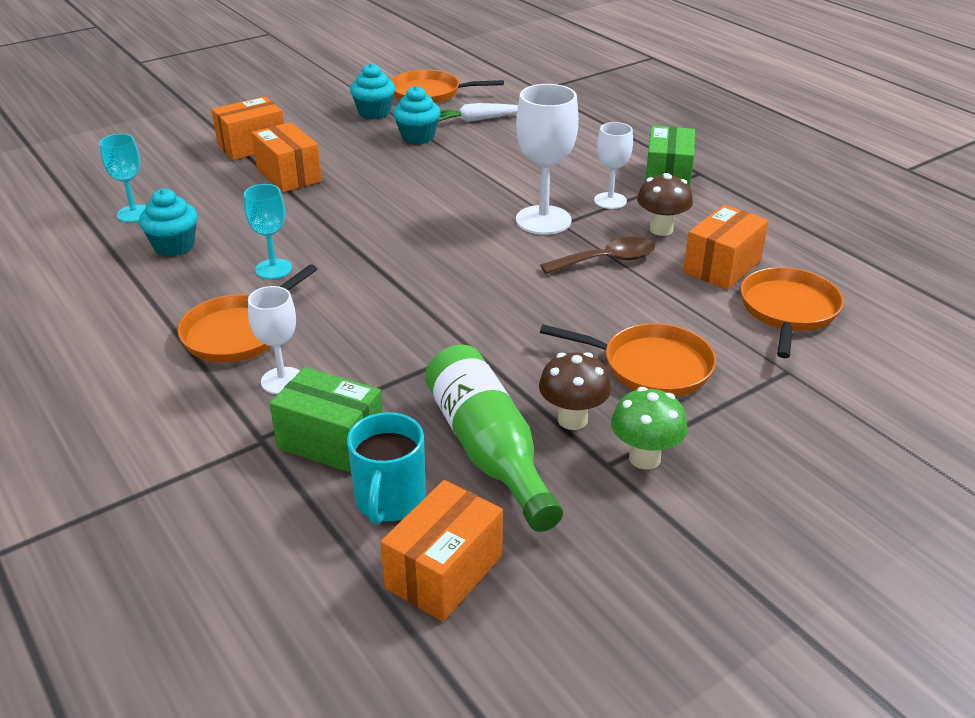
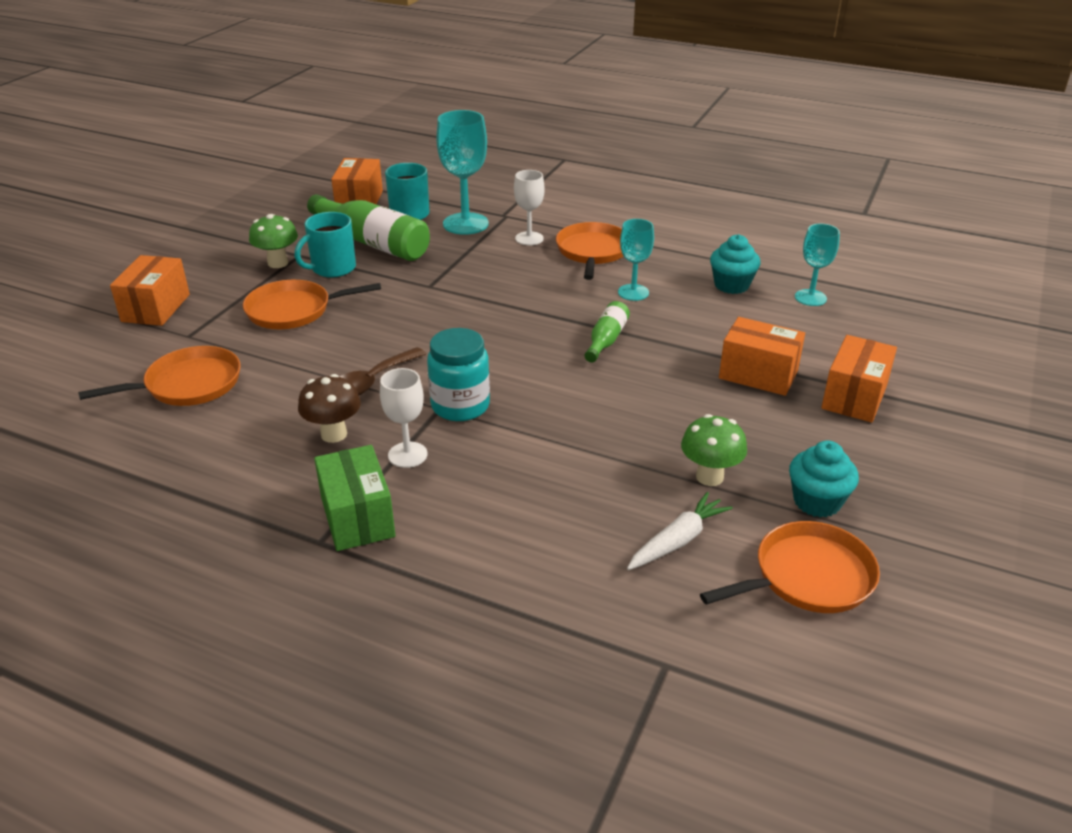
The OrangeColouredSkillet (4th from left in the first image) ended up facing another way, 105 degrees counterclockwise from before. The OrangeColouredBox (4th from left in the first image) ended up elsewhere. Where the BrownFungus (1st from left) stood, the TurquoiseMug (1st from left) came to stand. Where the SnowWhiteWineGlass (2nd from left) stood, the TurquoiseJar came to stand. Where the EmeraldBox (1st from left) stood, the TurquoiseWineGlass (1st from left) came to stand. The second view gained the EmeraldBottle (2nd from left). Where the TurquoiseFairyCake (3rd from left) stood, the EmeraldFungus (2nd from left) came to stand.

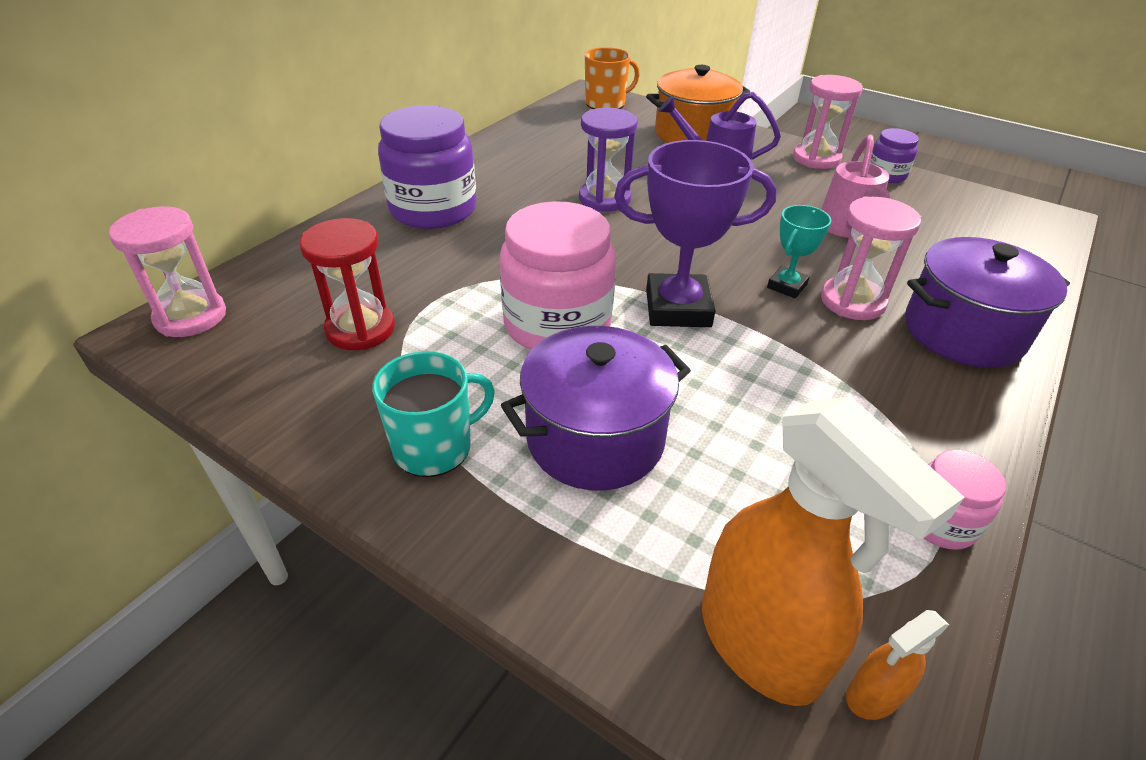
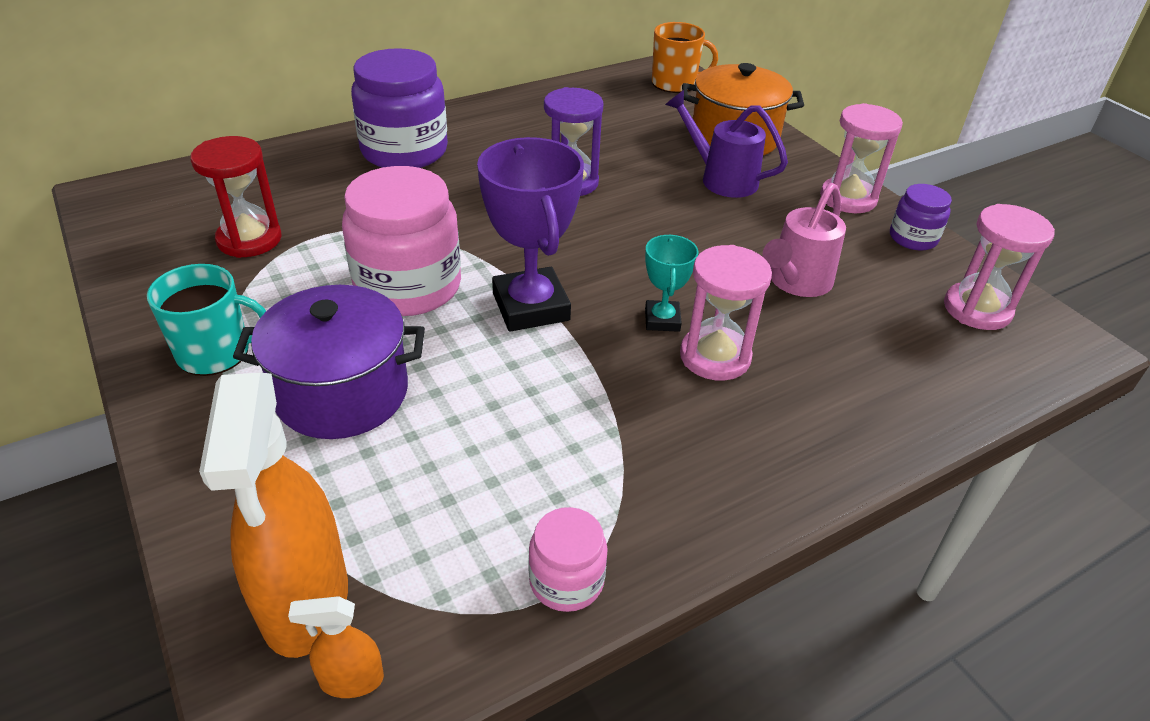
The RoyalPurplePrizeCup ended up facing another way, 45 degrees clockwise from before. The TurquoisePrizeCup ended up facing another way, 60 degrees counterclockwise from before. The RosySandglass (1st from left in the first image) ended up elsewhere. The second view lost the RoyalPurpleCookingPot (2nd from left).

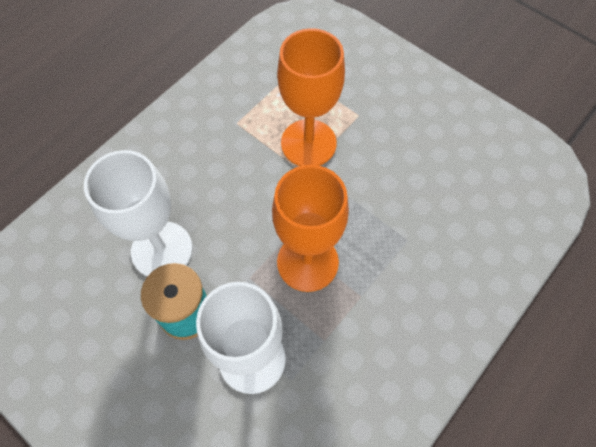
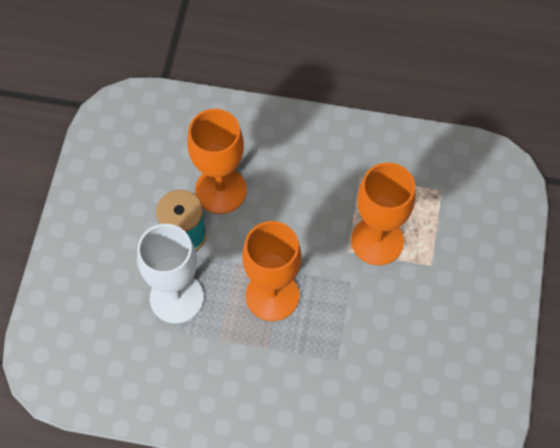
What was the SnowWhiteWineGlass (1st from left) turned into the OrangeColouredWineGlass (1st from left).

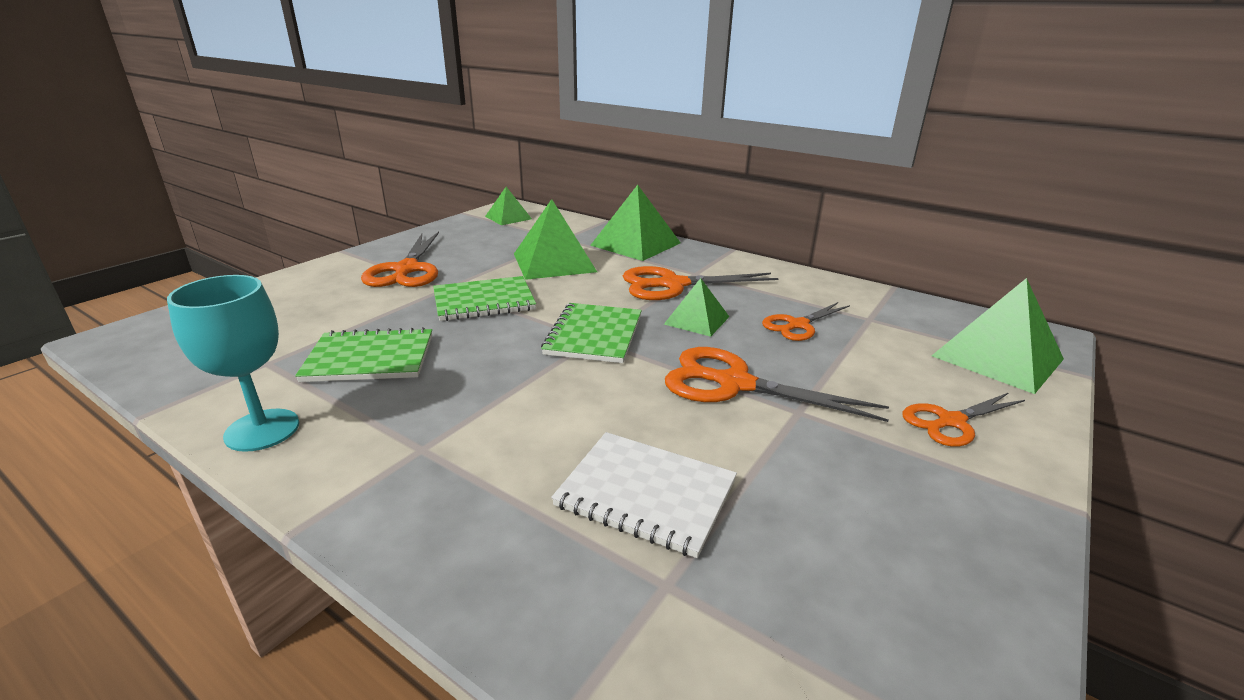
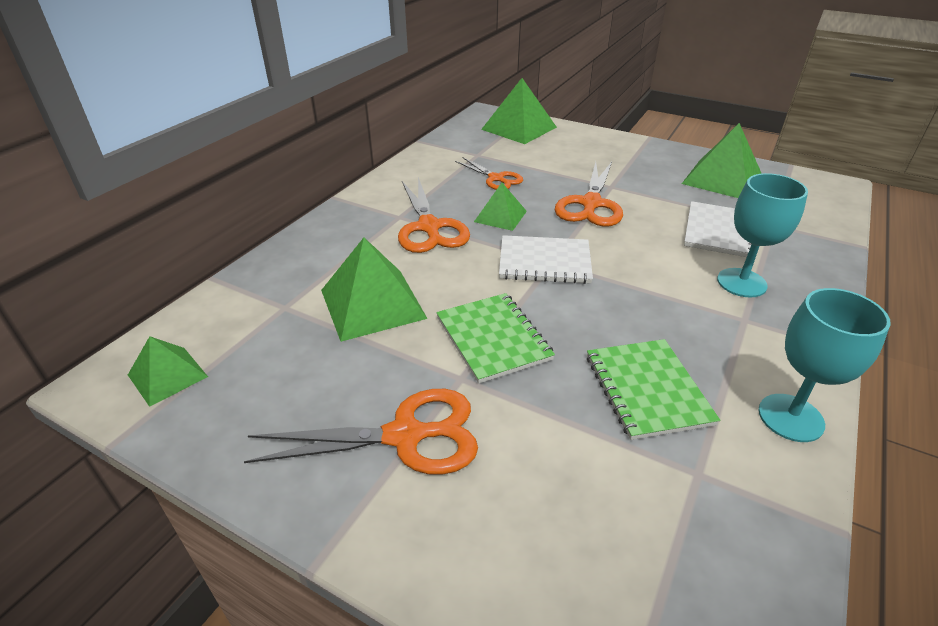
What was the EmeraldExerciseBook (3rd from left) turned into the SnowWhiteExerciseBook (1st from left). The EmeraldPyramid (3rd from left in the first image) ended up elsewhere. The second view gained the TurquoiseWineGlass (1st from left). The second view lost the OrangeColouredPairOfScissors (5th from left).

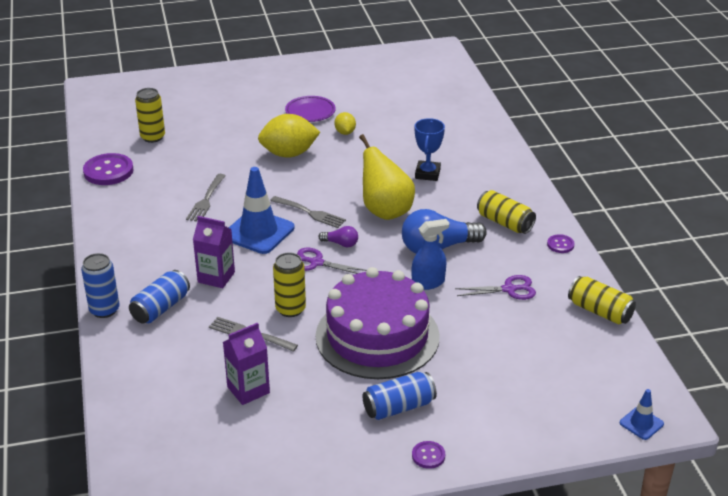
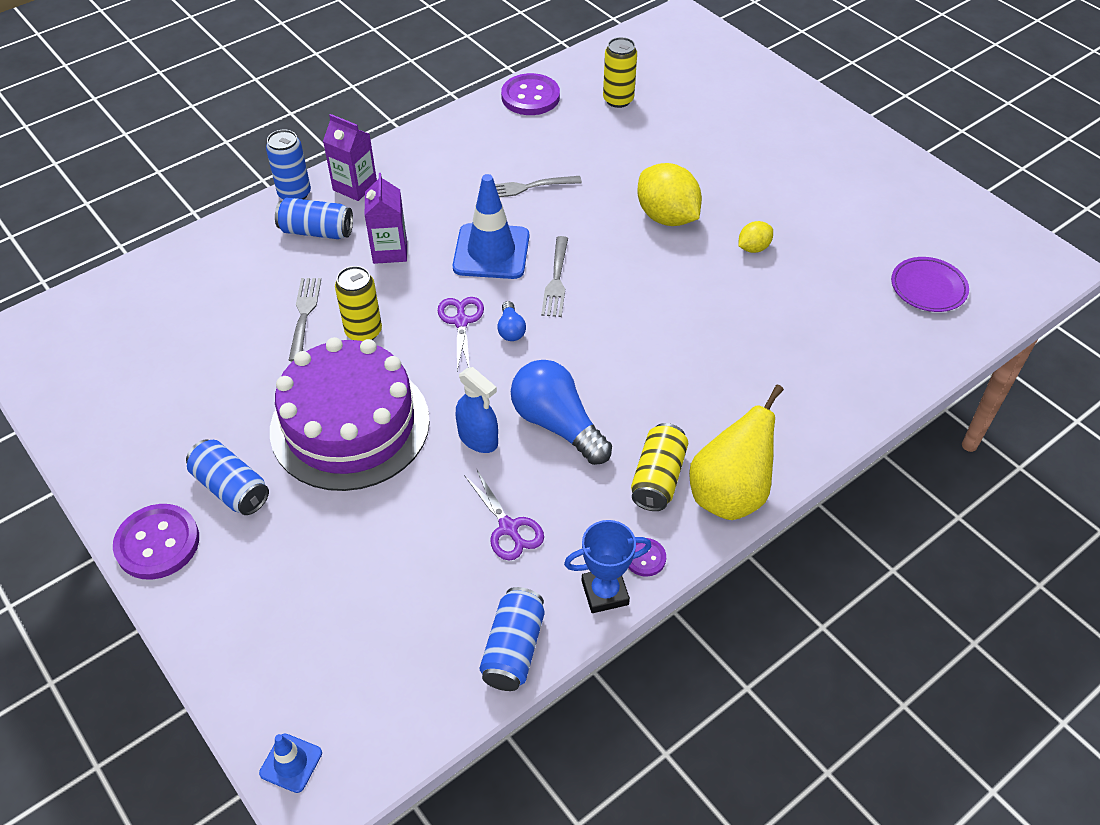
The size of the RoyalPurpleButton (2nd from left in the first image) changed by a factor of 1.99. The RoyalPurpleJuiceCarton (2nd from left in the first image) ended up elsewhere. What was the BrightYellowSodaCan (4th from left) turned into the BlueSodaCan (4th from left). What was the RoyalPurpleBulb turned into the BlueBulb (1st from left). The BluePrizeCup ended up elsewhere. The BrightYellowToyPear ended up elsewhere. The RoyalPurplePlate ended up elsewhere.

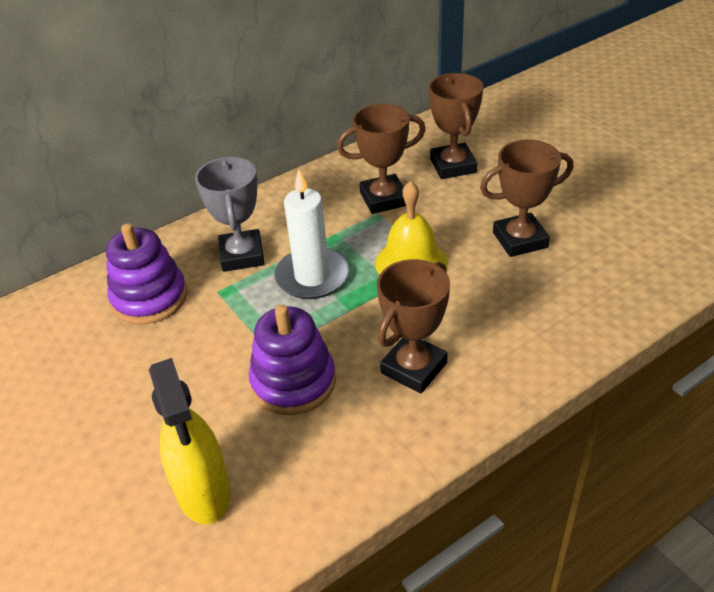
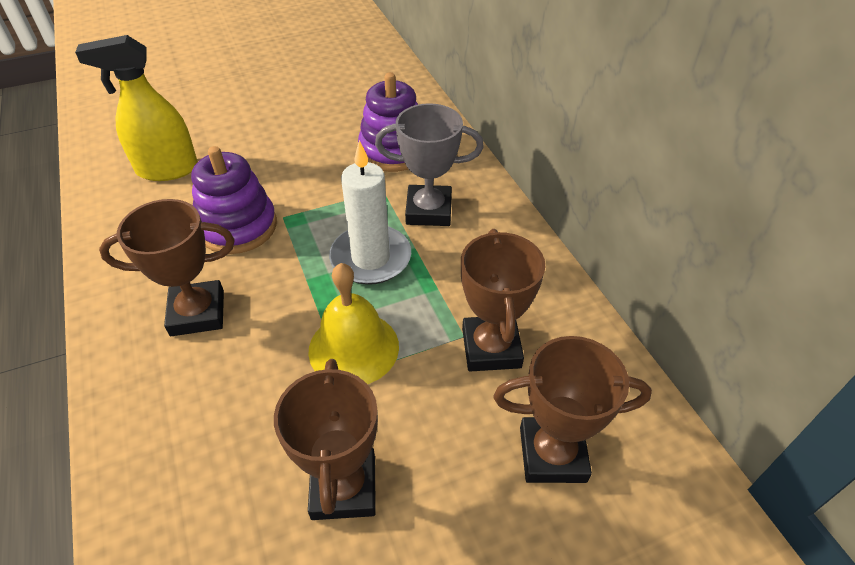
The BrownPrizeCup (2nd from left in the first image) ended up facing another way, 60 degrees counterclockwise from before.

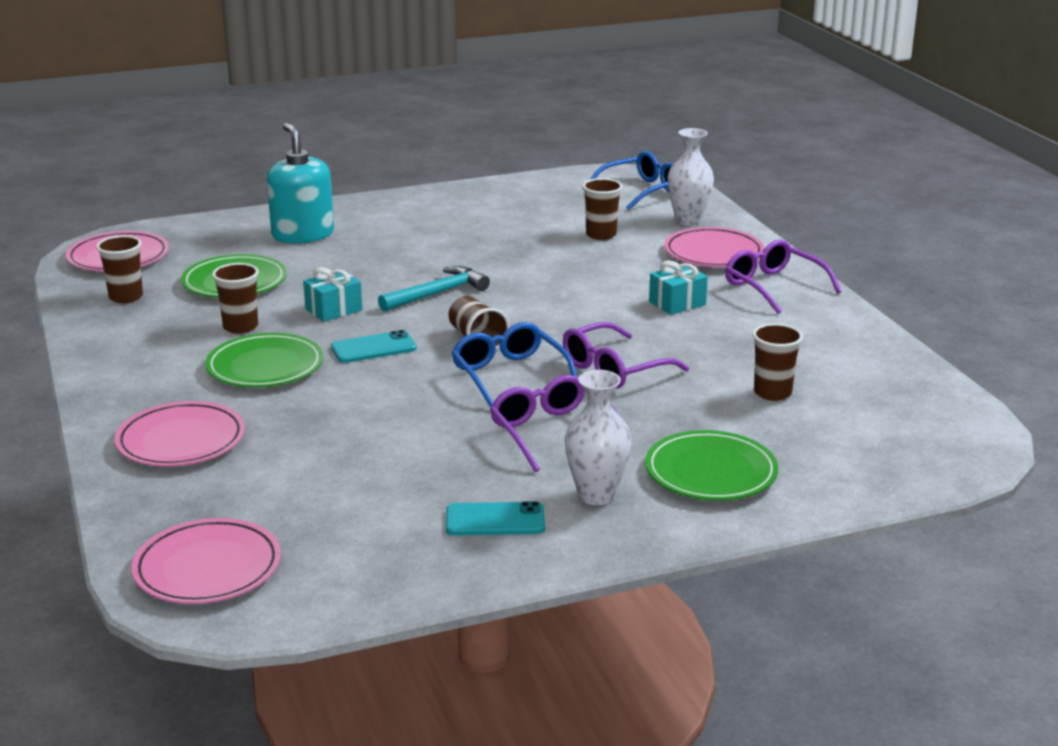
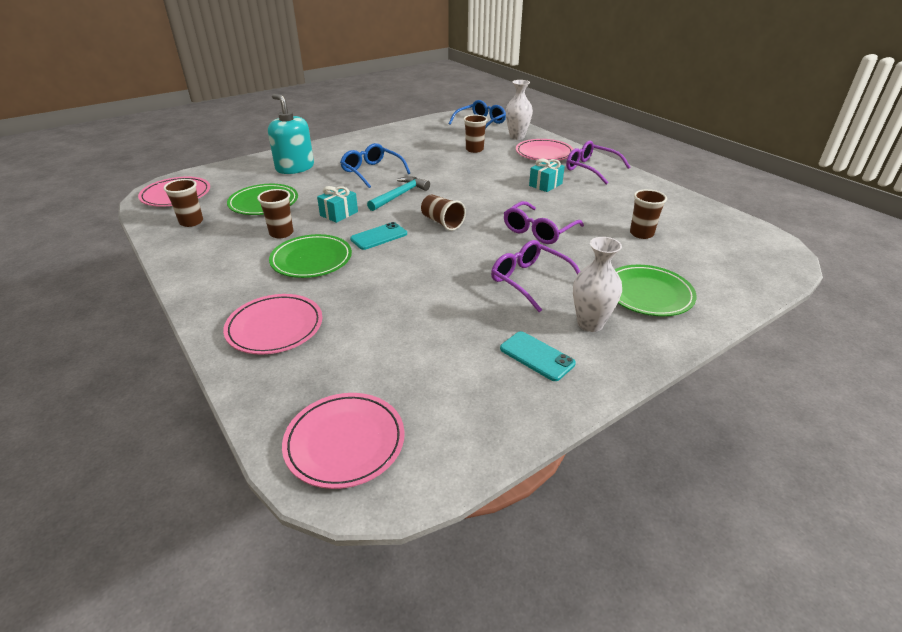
The BlueGlasses (1st from left) ended up elsewhere. The TurquoiseSmartphone (2nd from left) ended up facing another way, 60 degrees clockwise from before.

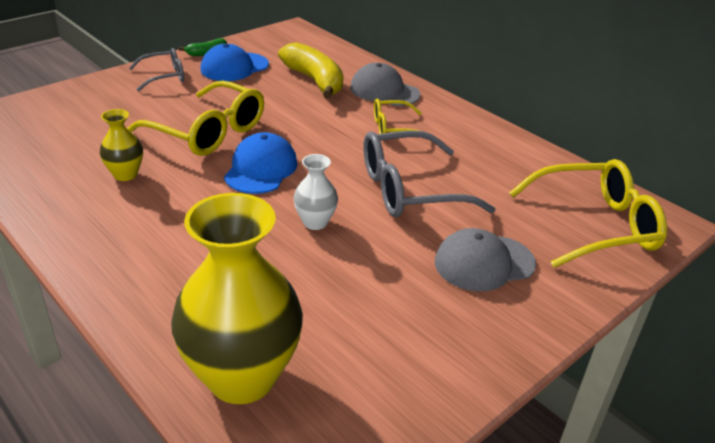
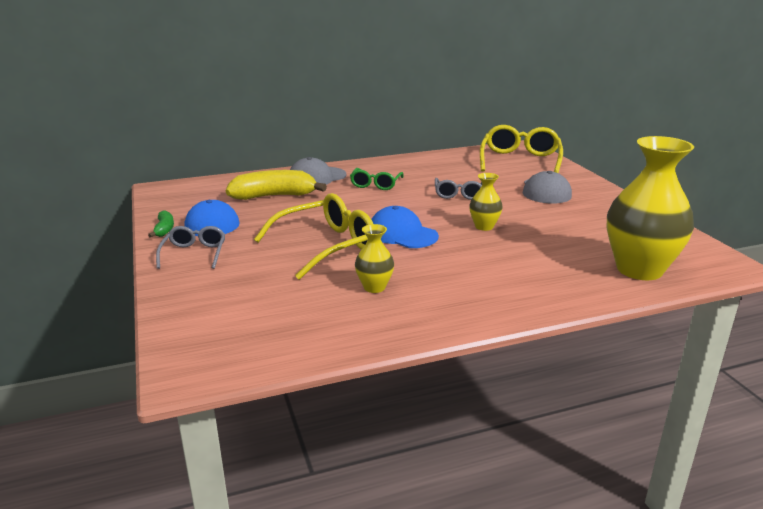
What was the BrightYellowGlasses (2nd from left) turned into the EmeraldGlasses. The size of the AshGreyGlasses (2nd from left) changed by a factor of 0.57. What was the SnowWhiteTallVase turned into the BrightYellowTallVase (2nd from left).

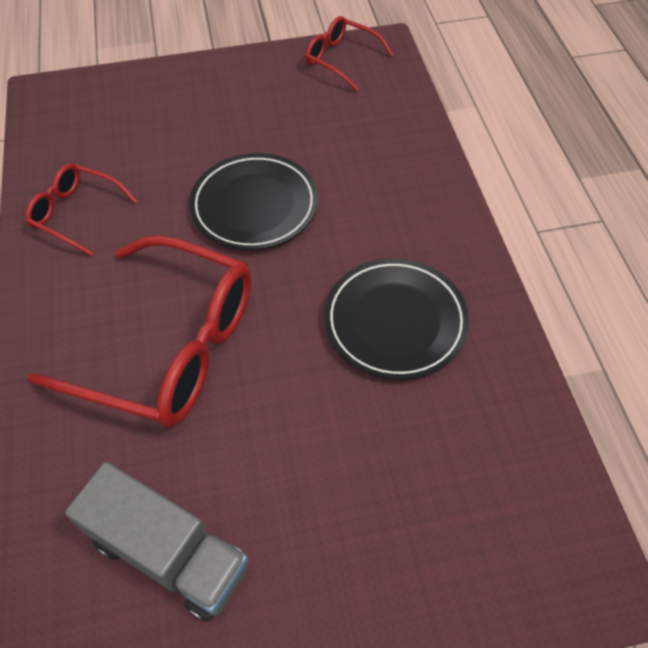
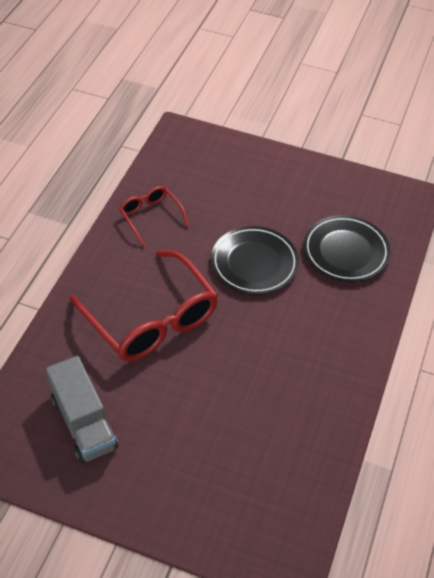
The JetBlackPlate (2nd from left) ended up elsewhere. The second view lost the RedGlasses (3rd from left).

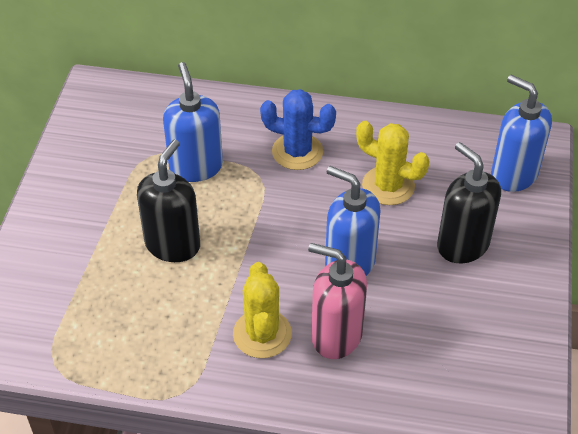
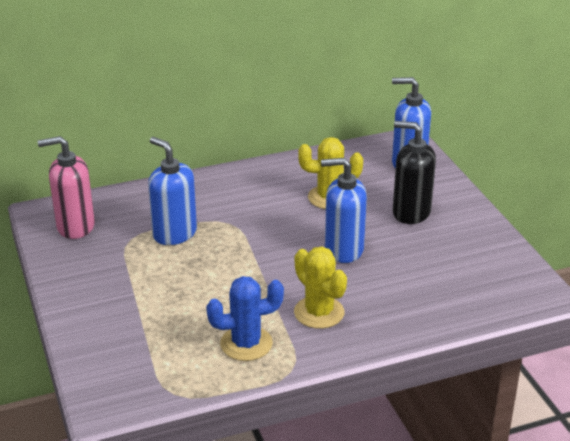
The RosyPumpBottle ended up elsewhere. The BluePricklyPlant ended up elsewhere. The second view lost the JetBlackPumpBottle (1st from left).

